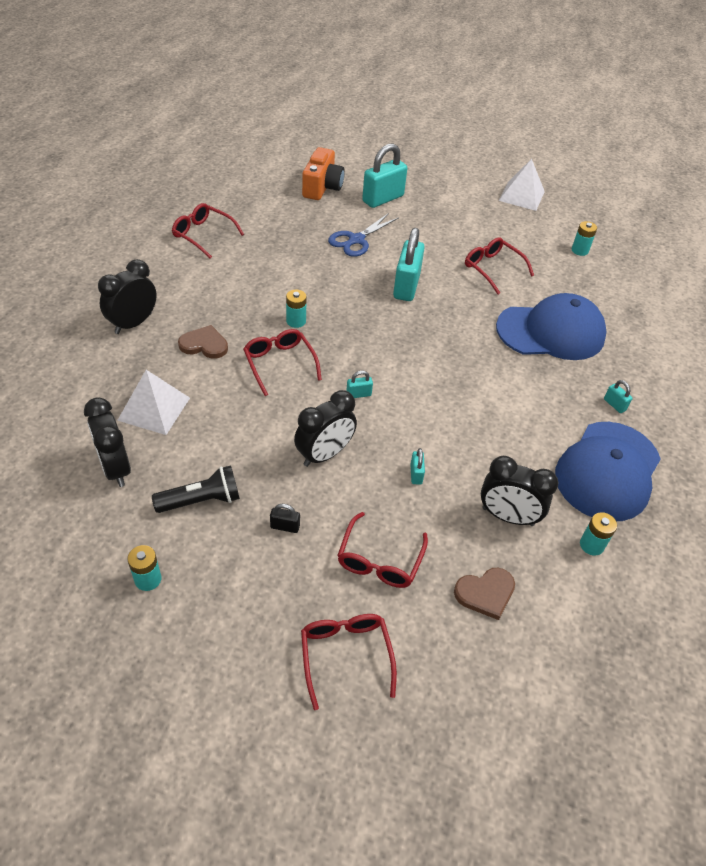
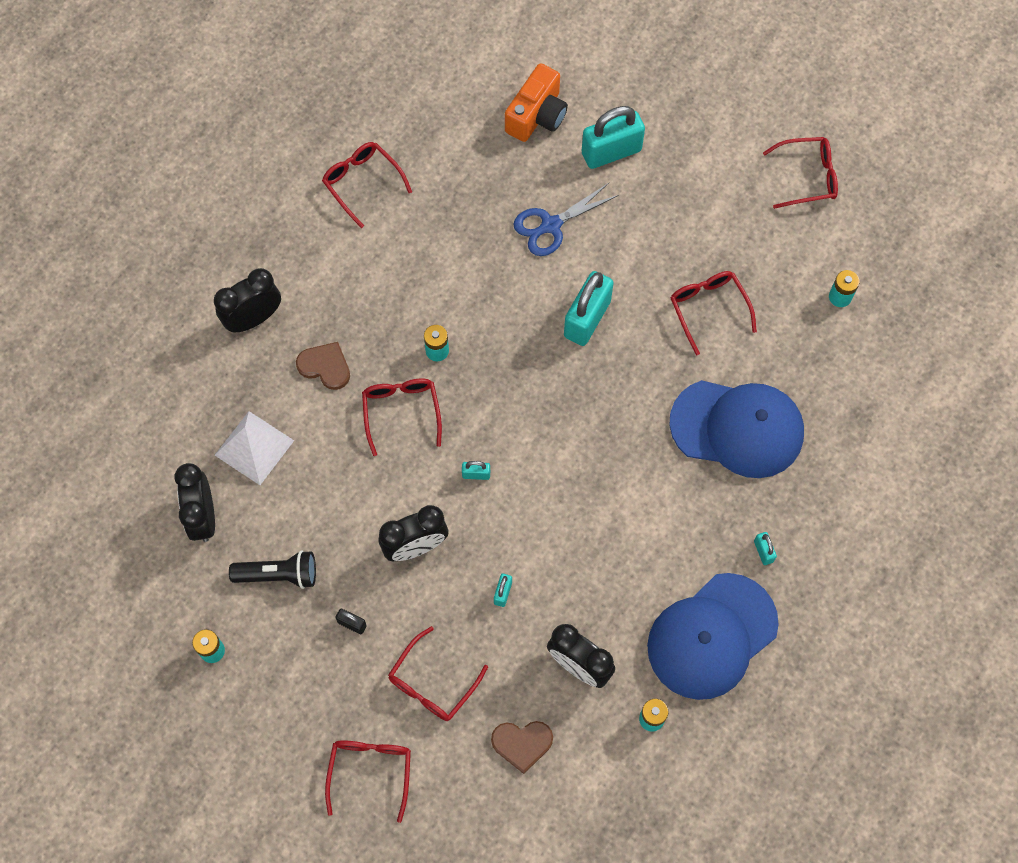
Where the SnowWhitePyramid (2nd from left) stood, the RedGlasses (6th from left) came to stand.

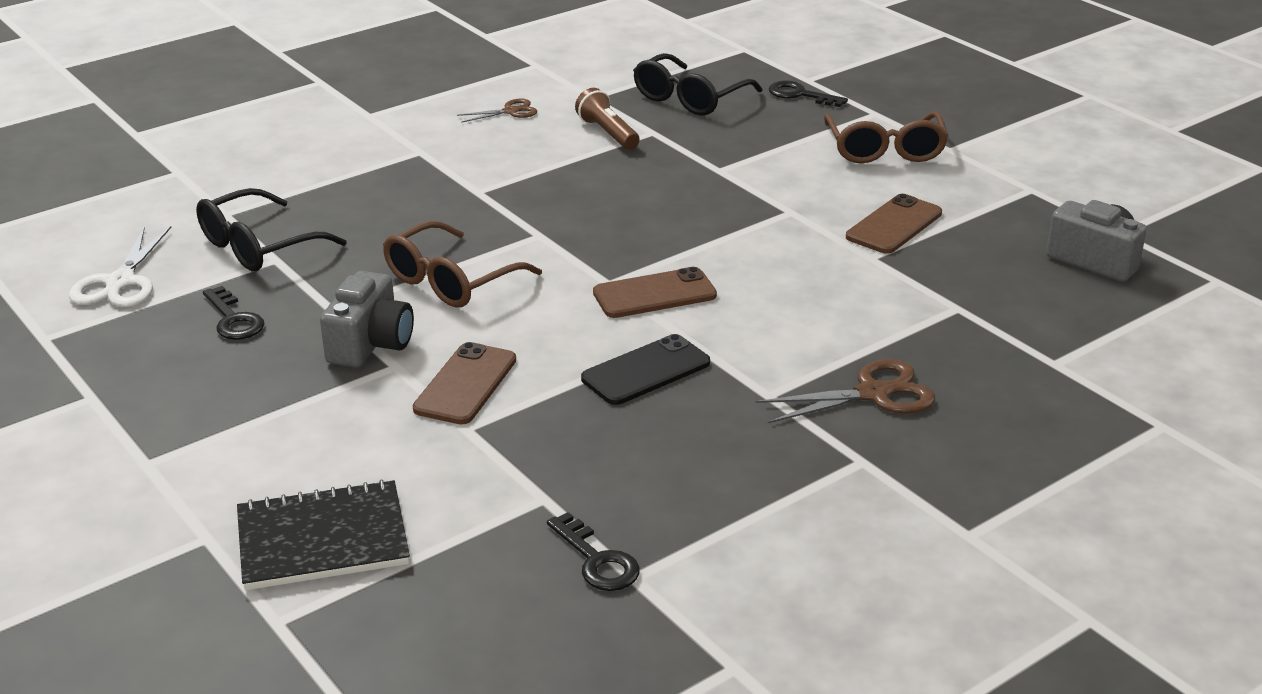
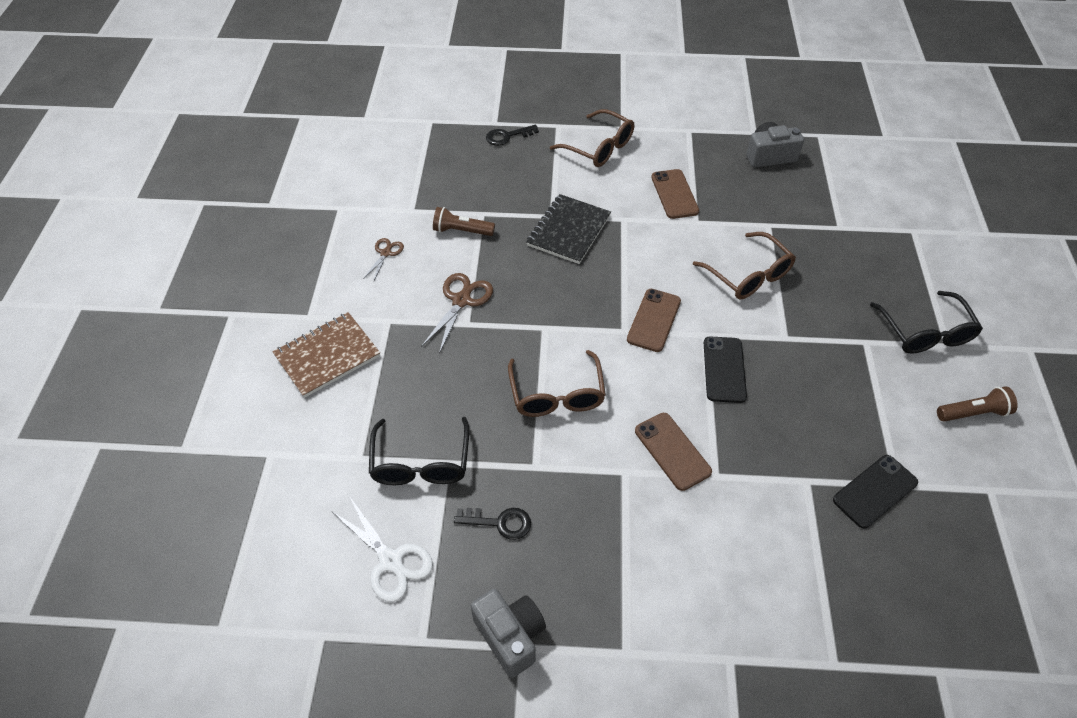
The second view gained the BrownExerciseBook. The BrownPairOfScissors (2nd from left) ended up elsewhere. The AshGreyCompactCamera (1st from left) ended up elsewhere. The JetBlackExerciseBook ended up elsewhere. The second view gained the BrownGlasses (3rd from left). Where the JetBlackDoorKey (2nd from left) stood, the JetBlackSmartphone (2nd from left) came to stand. The JetBlackGlasses (2nd from left) ended up elsewhere. The second view gained the BrownTorch (2nd from left).

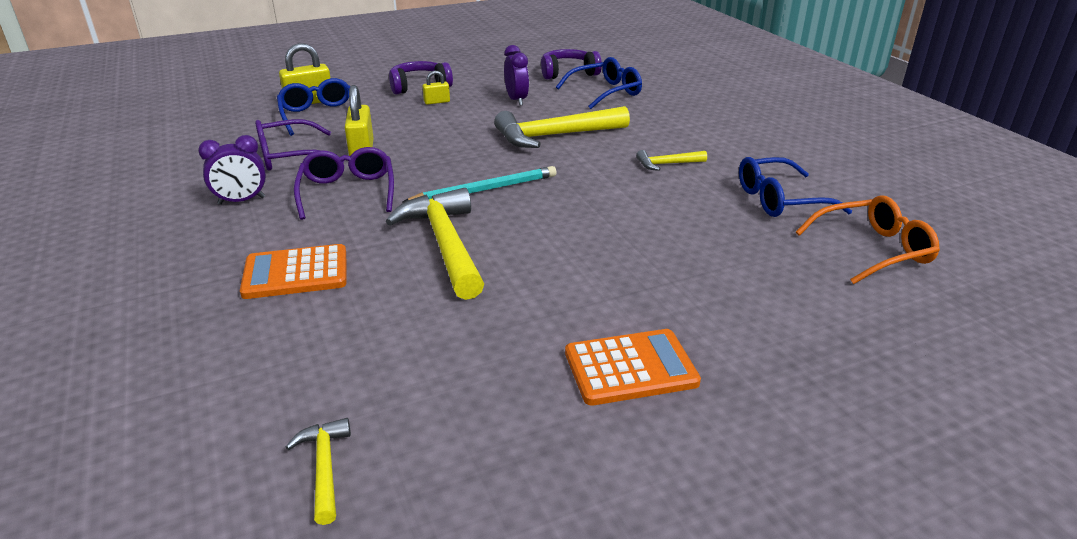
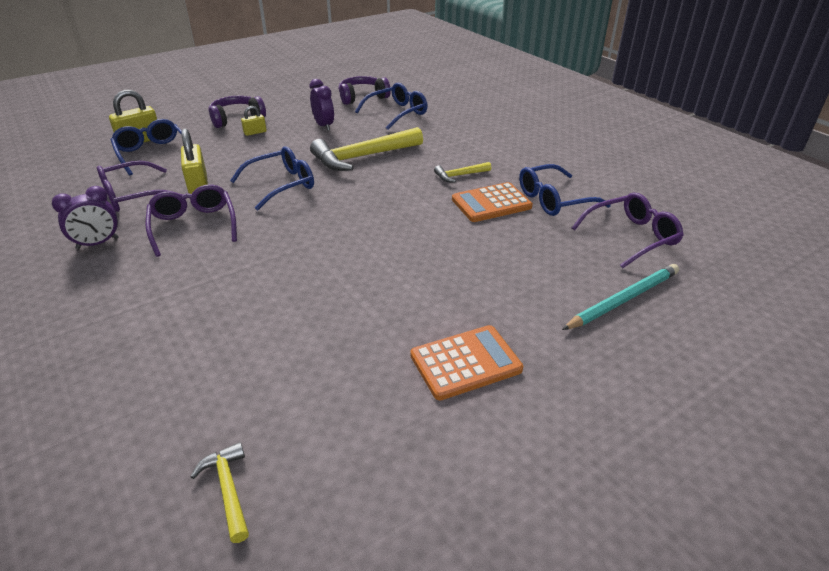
The second view gained the BlueGlasses (2nd from left). The OrangeColouredAddingMachine (1st from left in the first image) ended up elsewhere. The TurquoiseWoodenPencil ended up elsewhere. What was the OrangeColouredGlasses turned into the RoyalPurpleGlasses (3rd from left). The second view lost the BrightYellowCarpenter'sHammer (2nd from left).

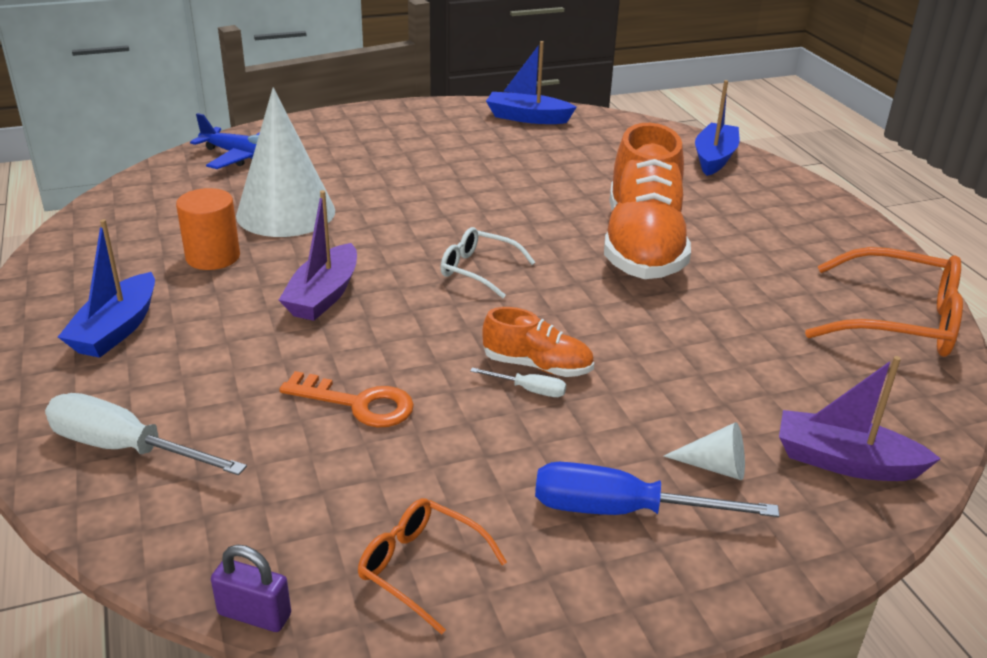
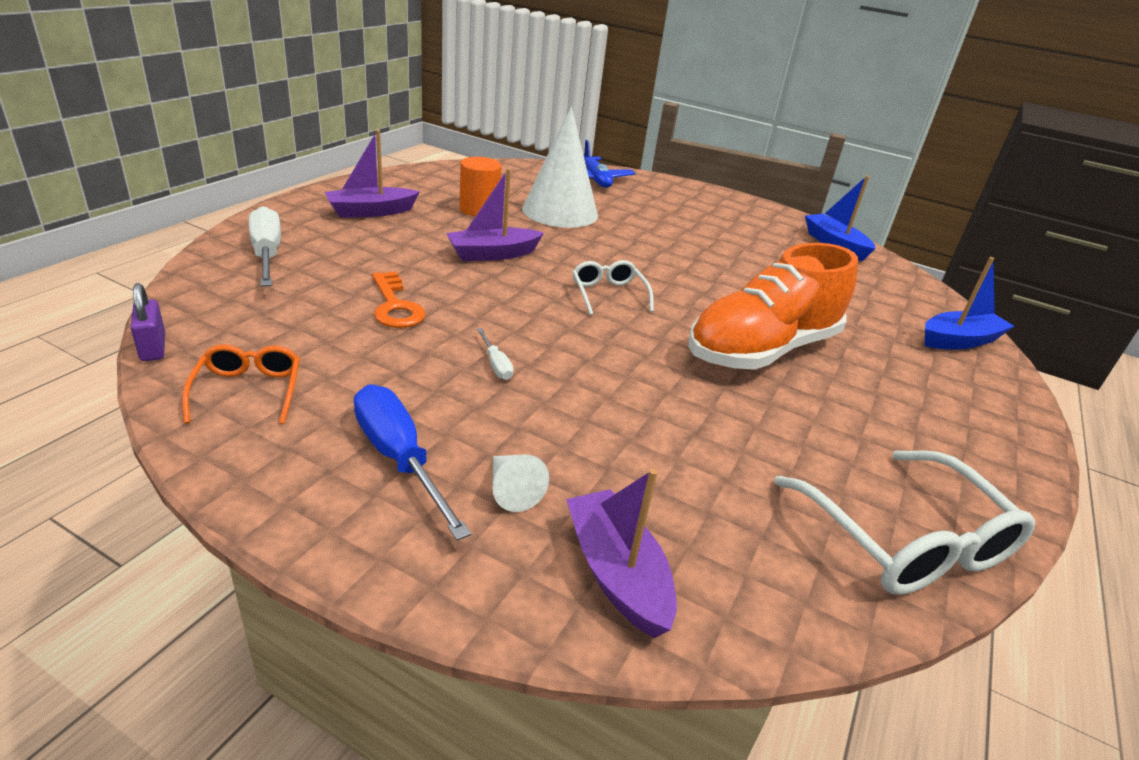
What was the BlueToyBoat (1st from left) turned into the RoyalPurpleToyBoat (1st from left). What was the OrangeColouredGlasses (2nd from left) turned into the SnowWhiteGlasses (2nd from left). The second view lost the OrangeColouredLaceUpShoe (1st from left).

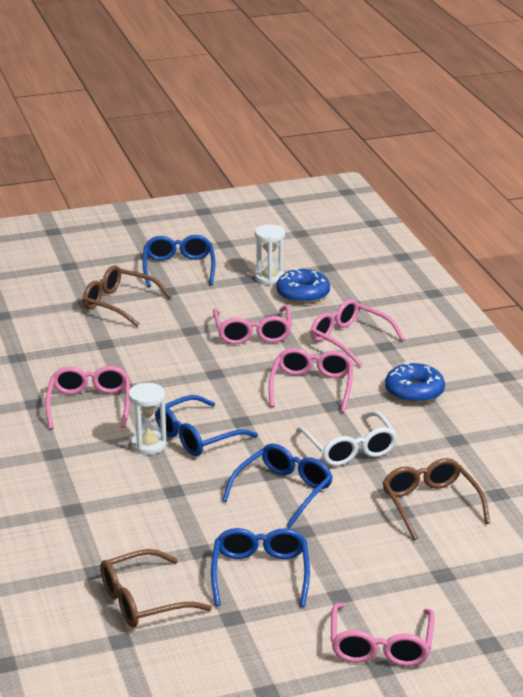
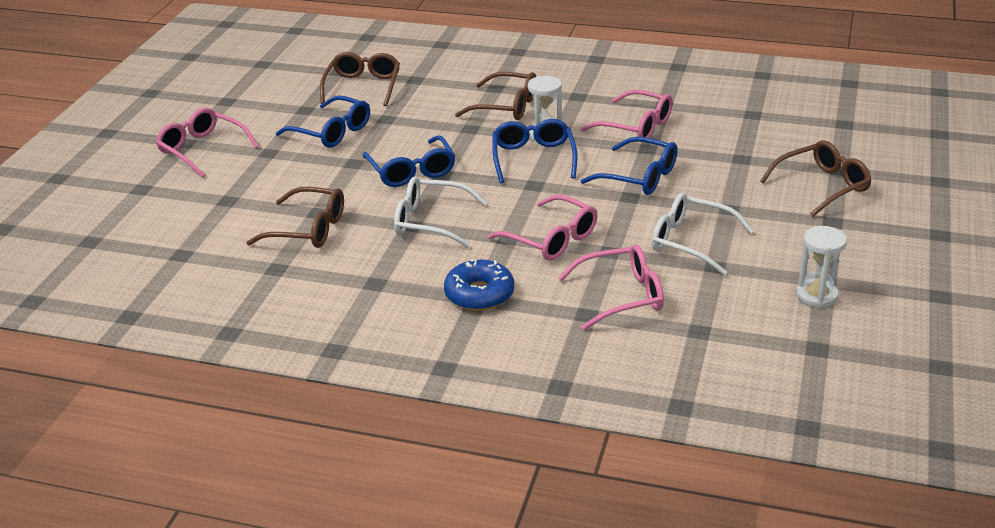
The second view gained the BrownGlasses (3rd from left). The BlueGlasses (1st from left in the first image) ended up elsewhere. What was the RosyGlasses (2nd from left) turned into the SnowWhiteGlasses (2nd from left). The second view lost the BlueDoughnut (1st from left).

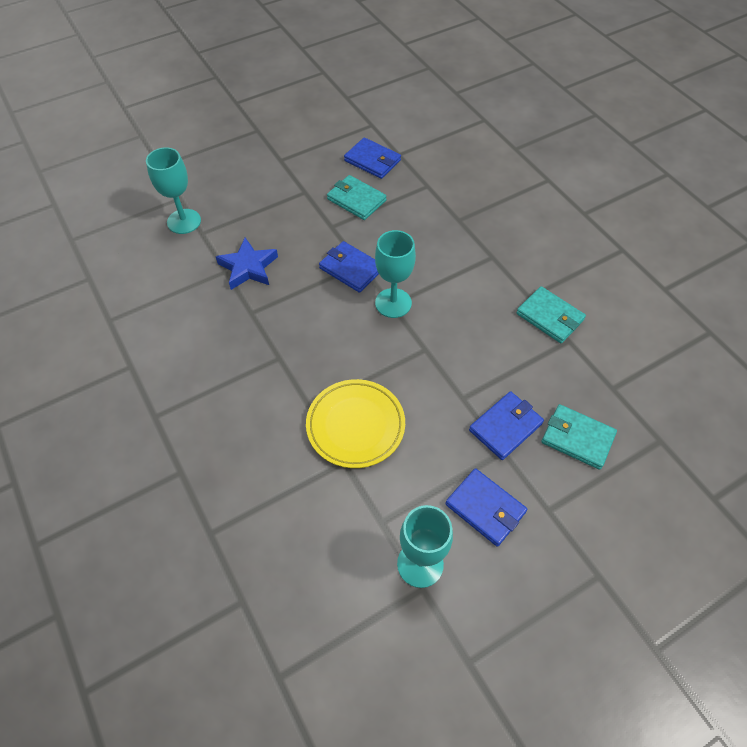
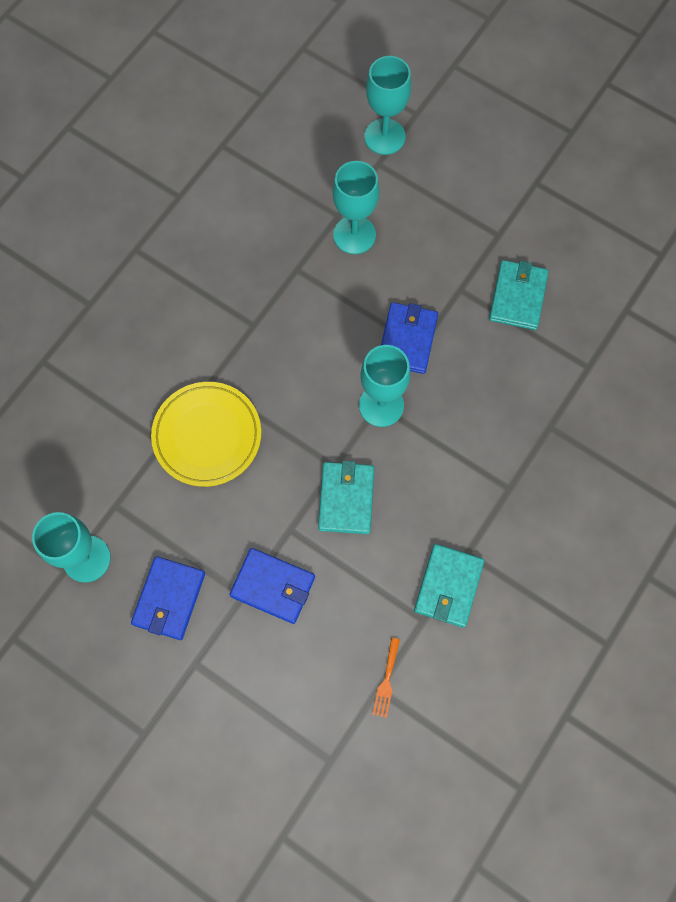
The TurquoiseCardWallet (3rd from left in the first image) ended up elsewhere. Where the BlueFivePointedStar stood, the TurquoiseWineGlass (2nd from left) came to stand. The second view gained the OrangeColouredDinnerFork. The second view lost the BlueCardWallet (2nd from left).

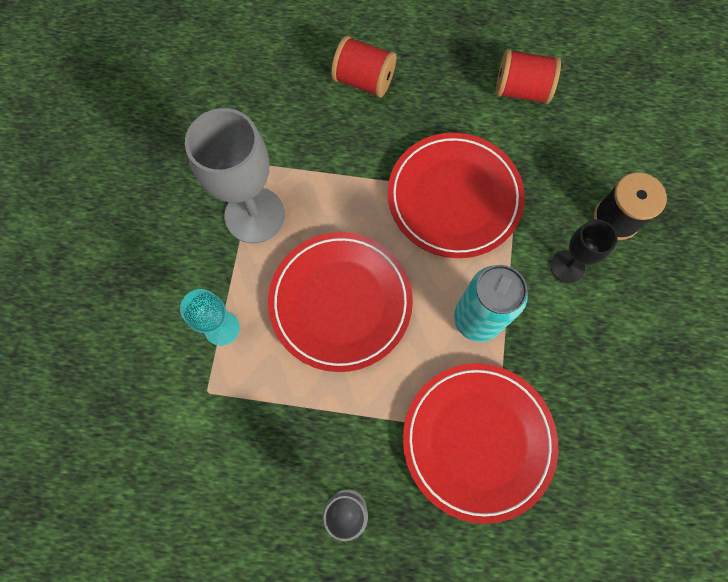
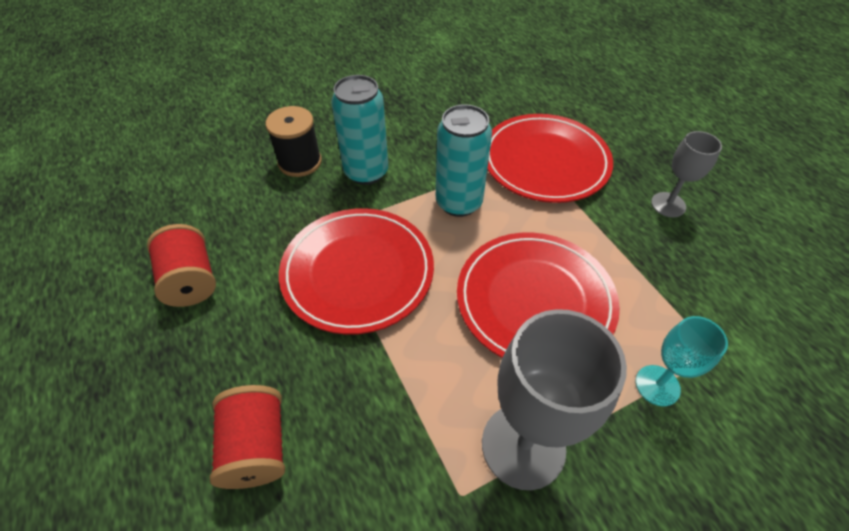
Where the JetBlackWineGlass stood, the TurquoiseSodaCan (1st from left) came to stand.

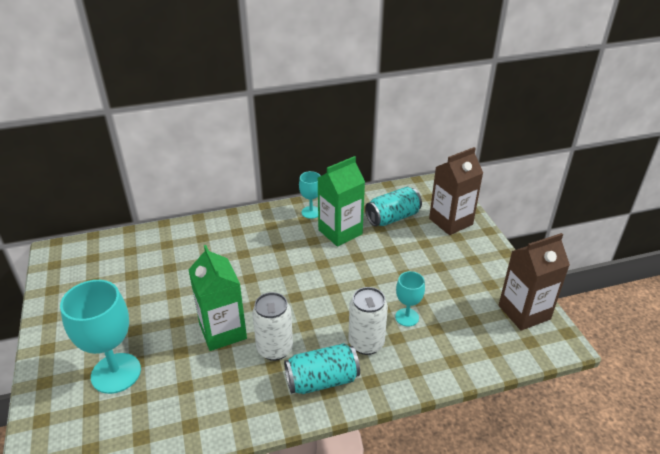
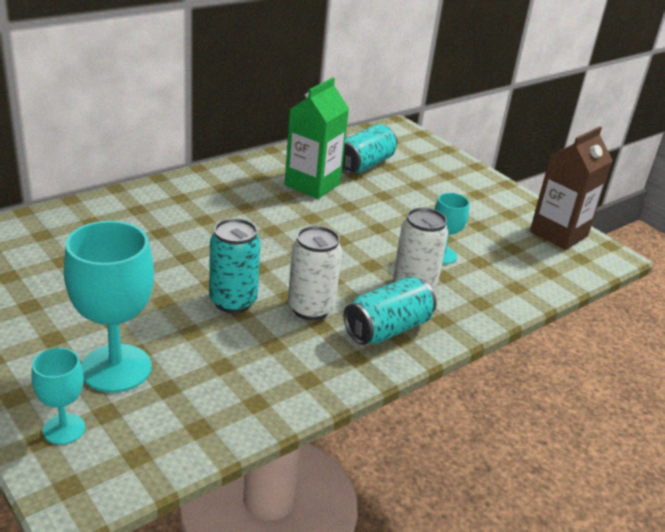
The TurquoiseWineGlass (2nd from left in the first image) ended up elsewhere. Where the EmeraldJuiceCarton (1st from left) stood, the TurquoiseSodaCan (1st from left) came to stand. The second view lost the BrownJuiceCarton (1st from left).

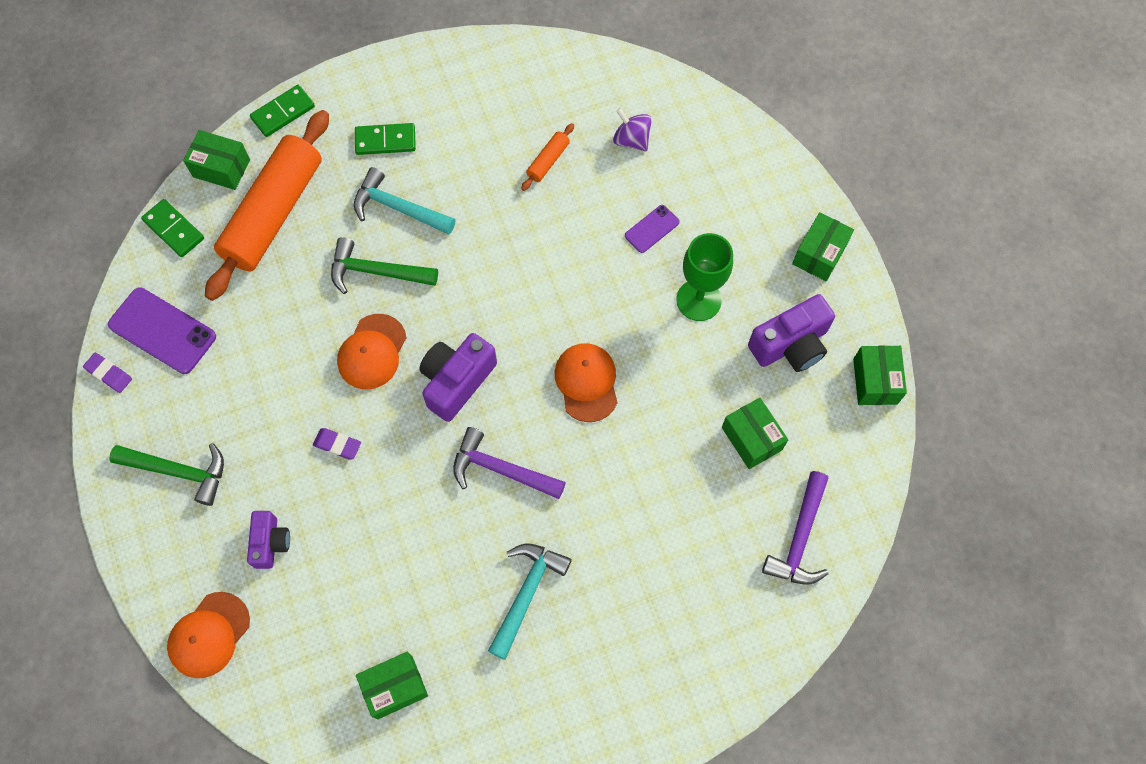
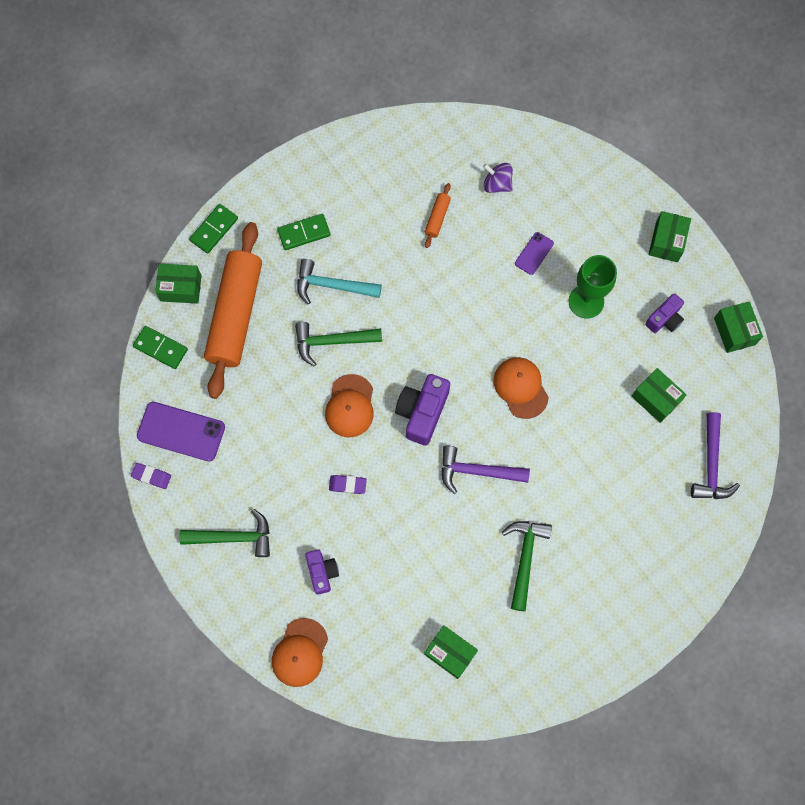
The EmeraldBox (2nd from left) ended up facing another way, 75 degrees clockwise from before. What was the TurquoiseCarpenter'sHammer (2nd from left) turned into the EmeraldCarpenter'sHammer (3rd from left). The size of the RoyalPurpleCompactCamera (3rd from left) changed by a factor of 0.62.

